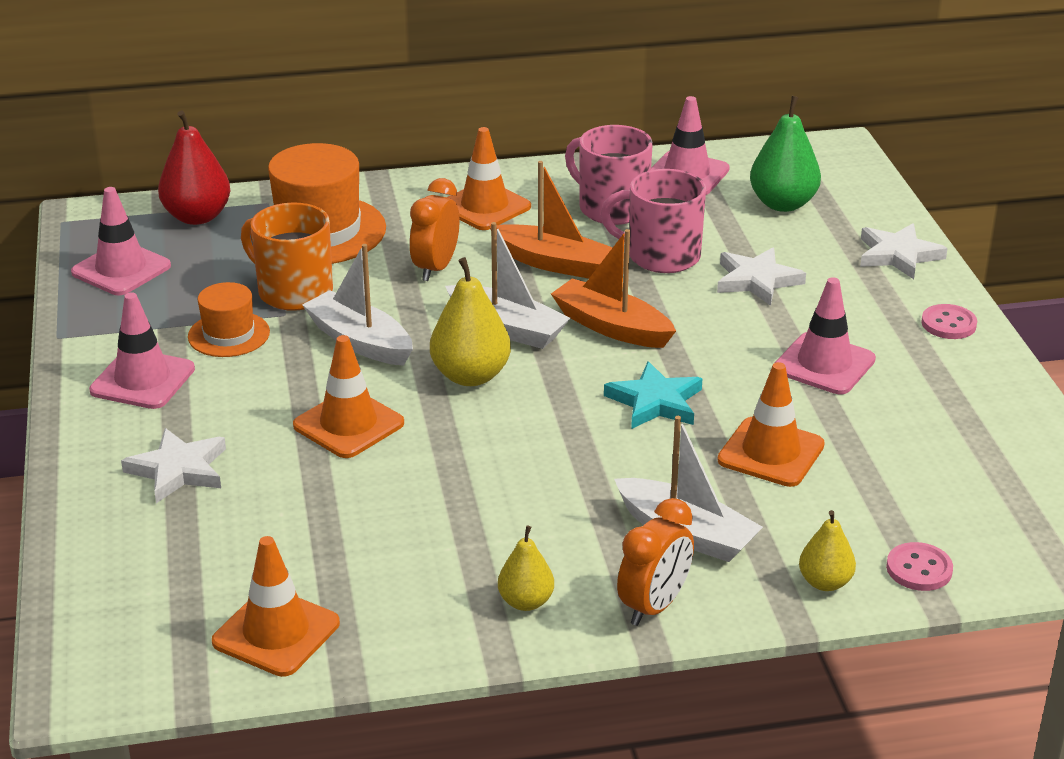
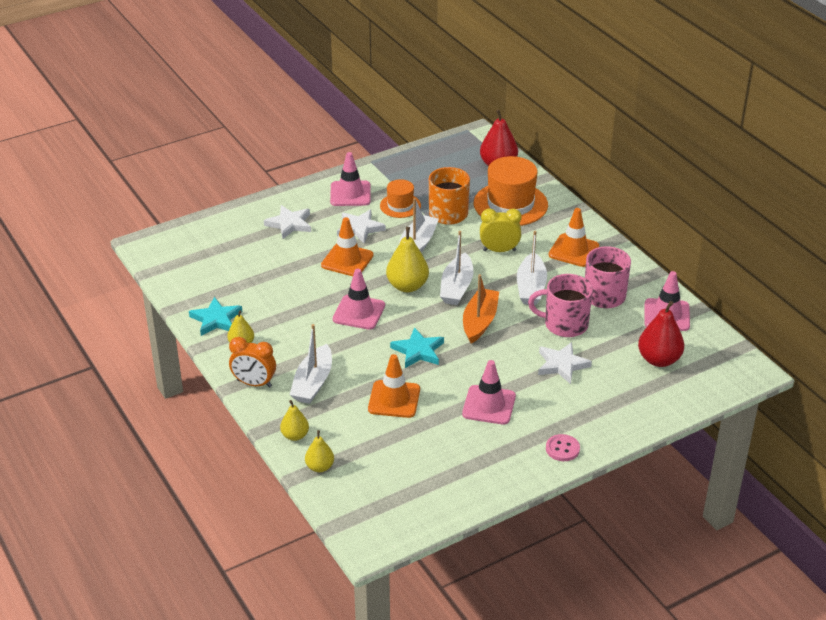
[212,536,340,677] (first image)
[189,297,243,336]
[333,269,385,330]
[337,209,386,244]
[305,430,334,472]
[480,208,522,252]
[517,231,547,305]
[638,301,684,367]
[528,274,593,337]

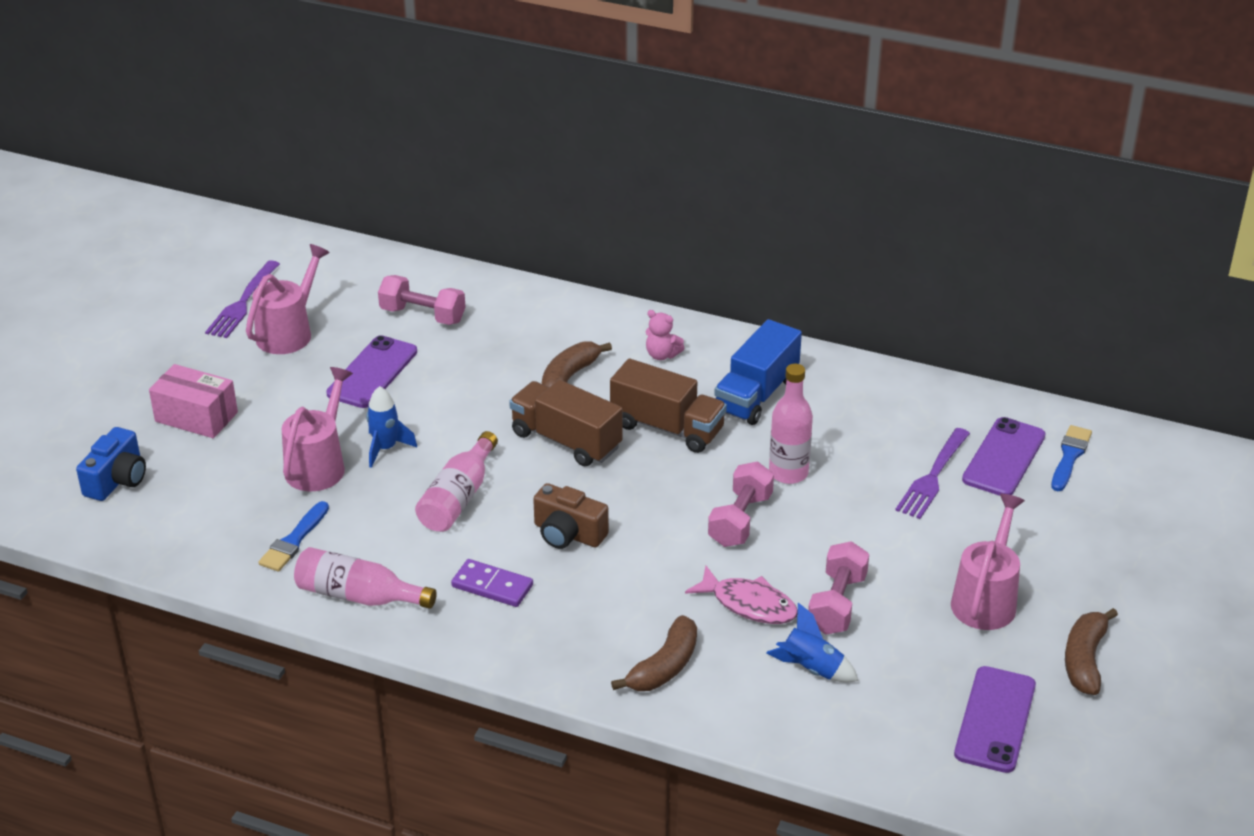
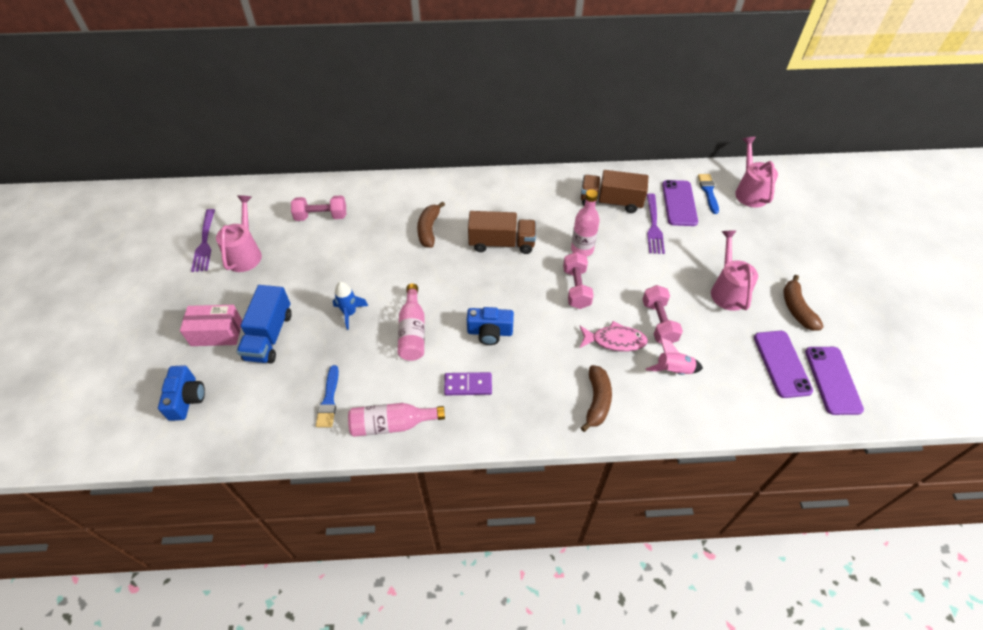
[646,310,685,360] (first image)
[735,137,778,207]
[805,347,864,415]
[581,170,648,213]
[237,285,292,364]
[467,307,514,345]
[646,337,703,375]

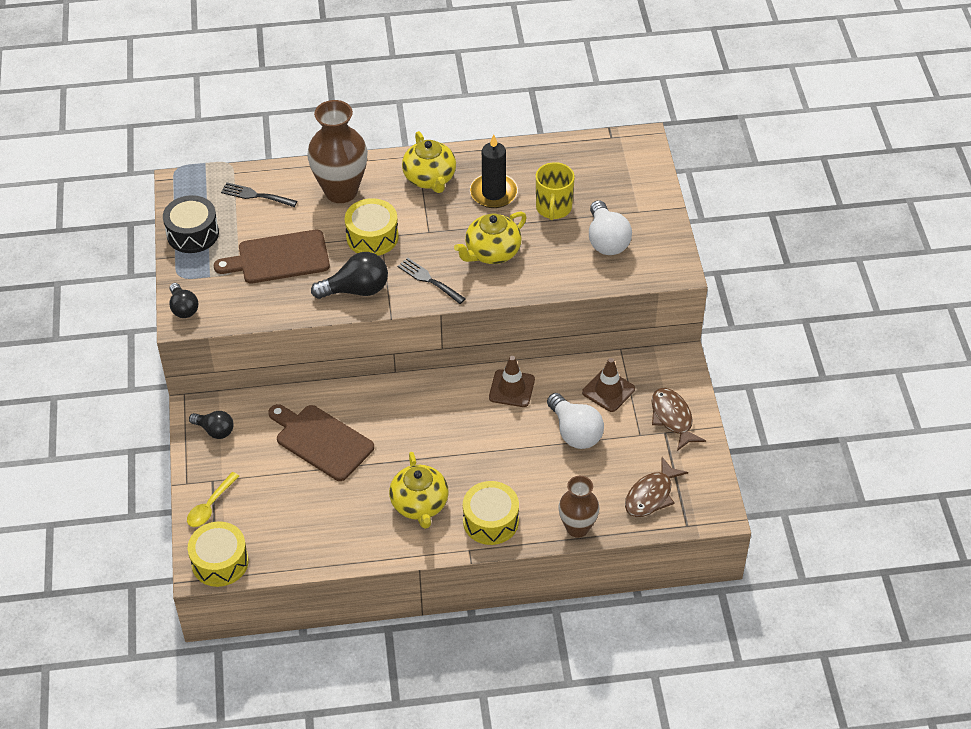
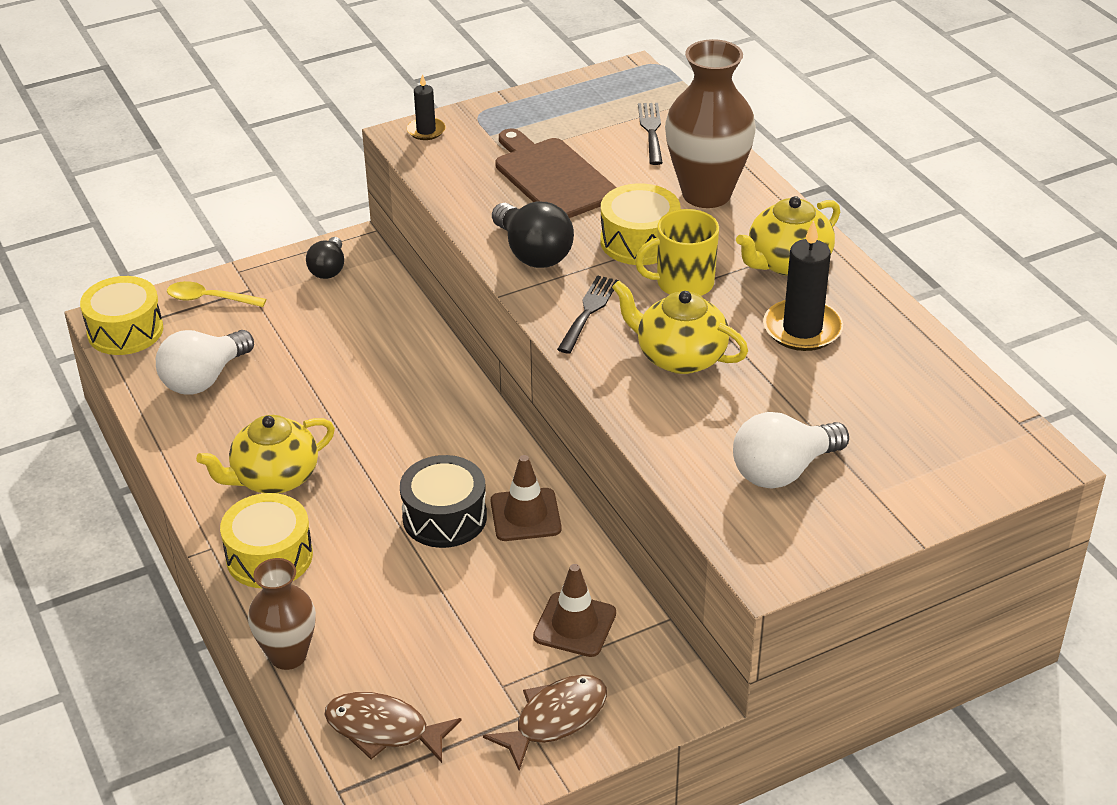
[268,404,374,481] (first image)
[400,455,487,548]
[635,209,719,296]
[156,330,254,395]
[407,74,445,140]

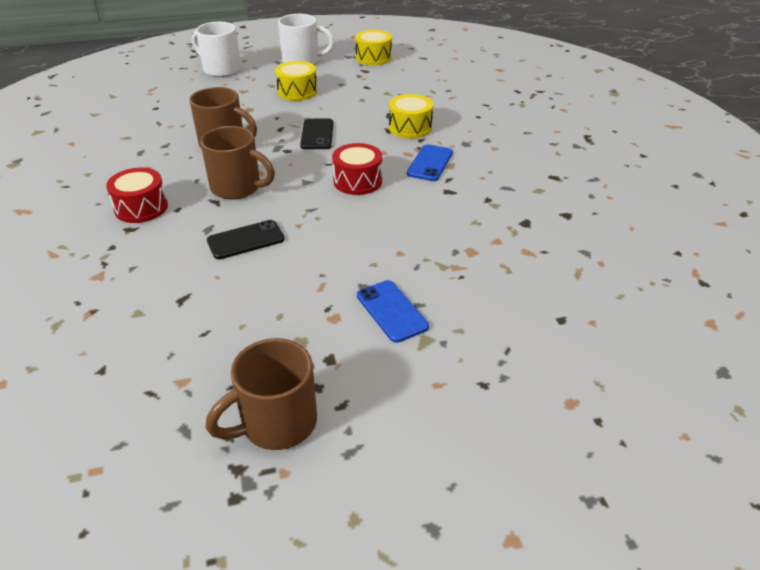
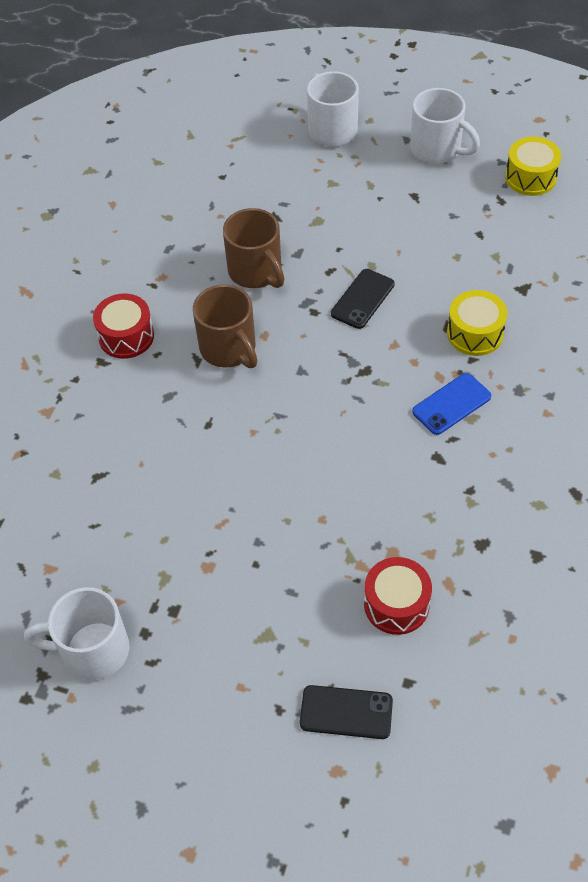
[275,61,317,101] (first image)
[357,280,429,343] (first image)
[300,685,393,739]
[364,557,432,635]
[24,587,129,681]

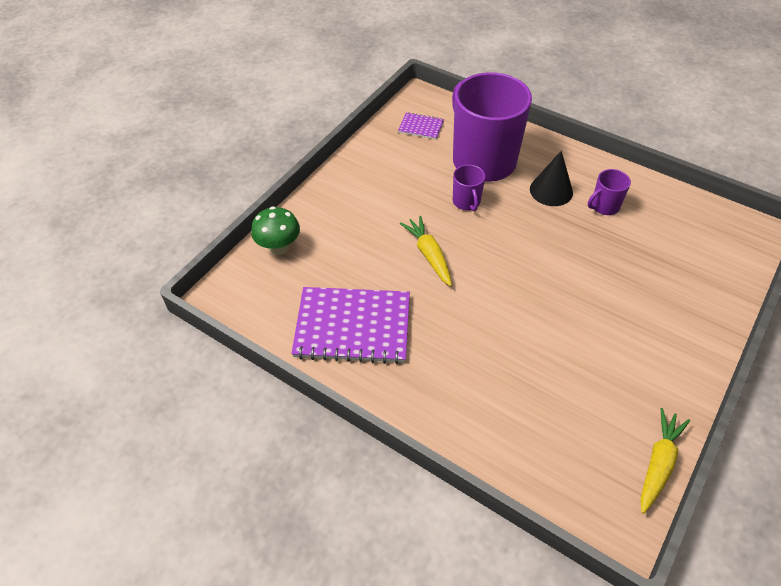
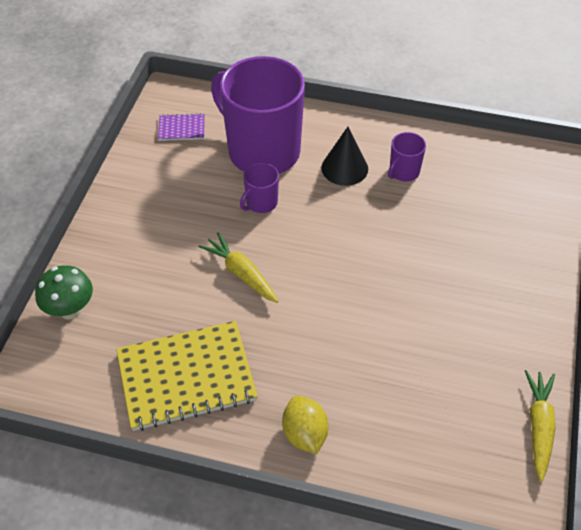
[282,396,329,454]
[116,321,258,431]
[240,163,279,213]

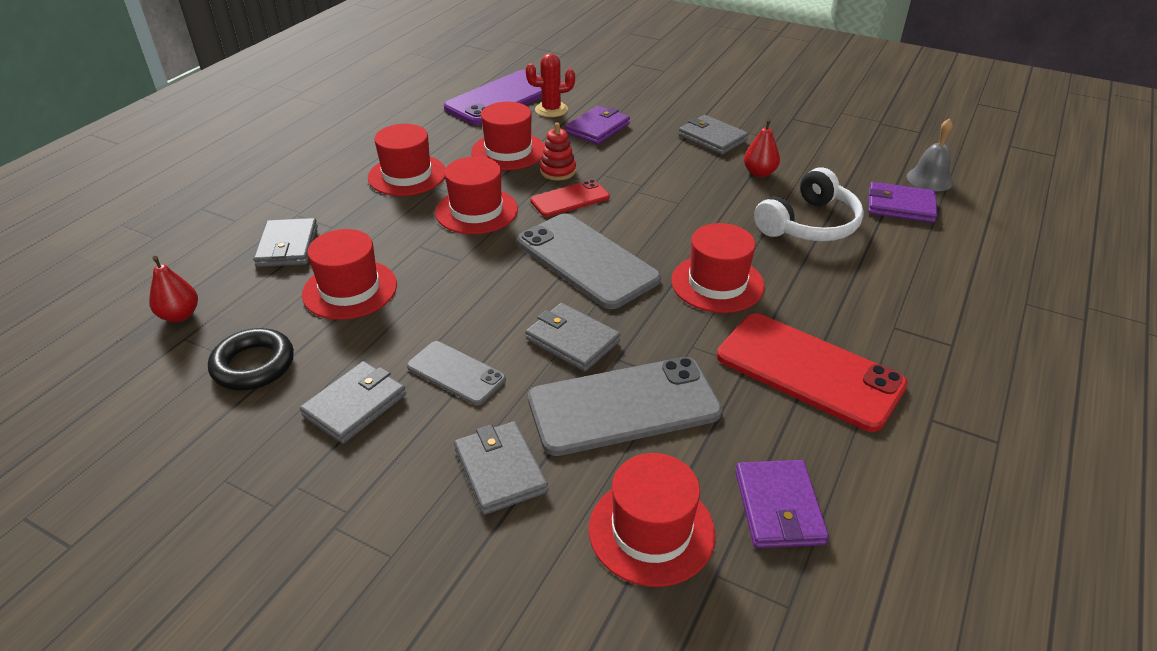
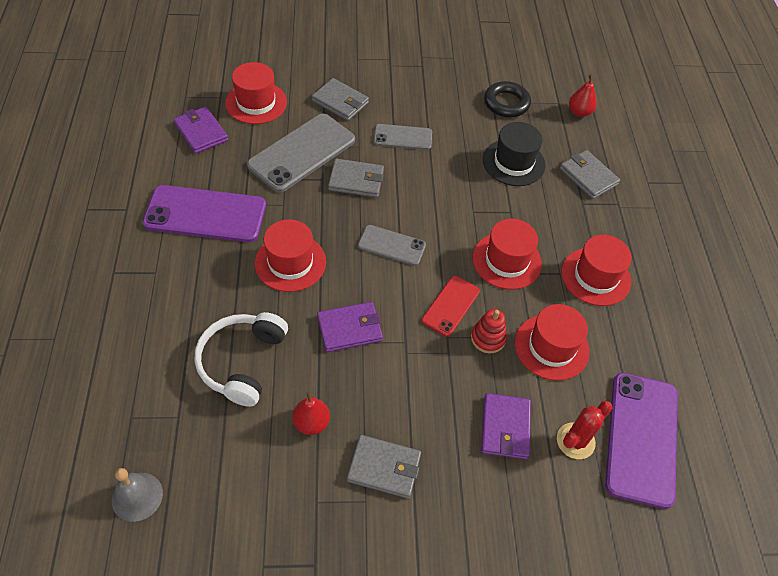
[300,361,406,444] (first image)
[317,302,383,352]
[483,122,546,186]
[142,185,266,242]
[358,225,426,266]

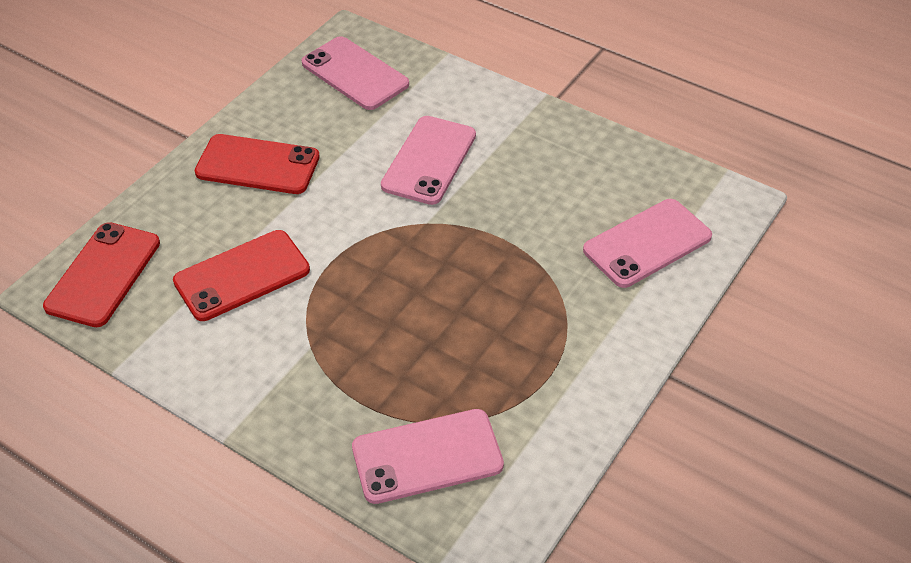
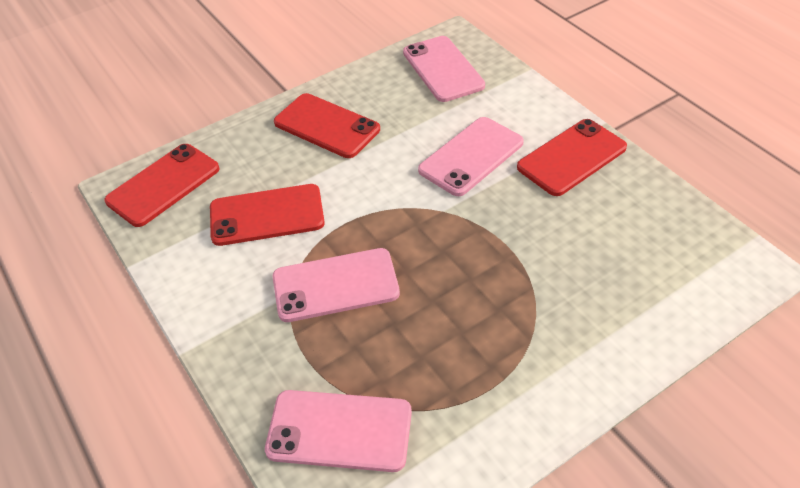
[517,119,627,196]
[272,248,400,322]

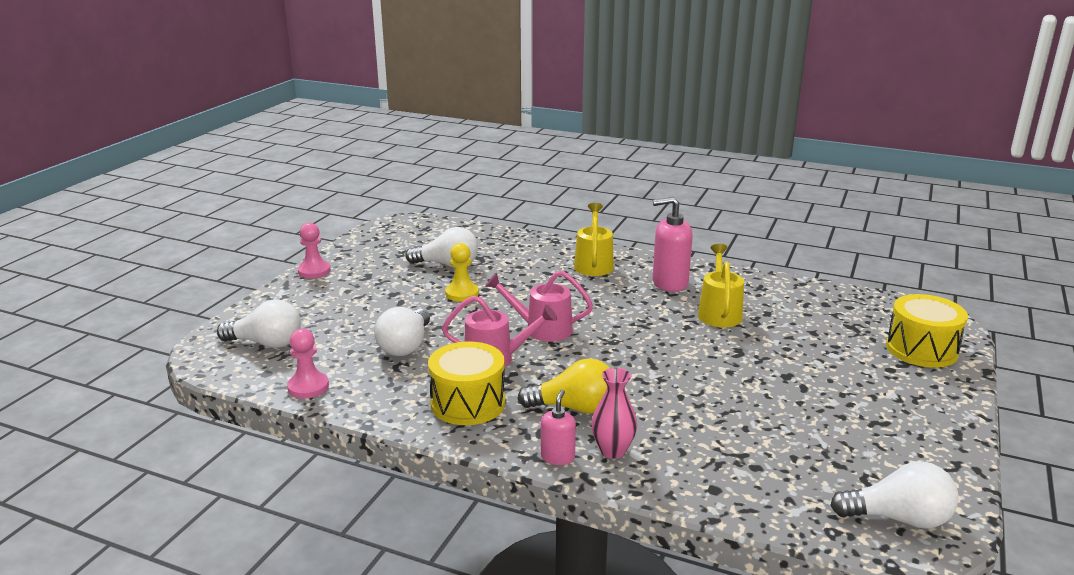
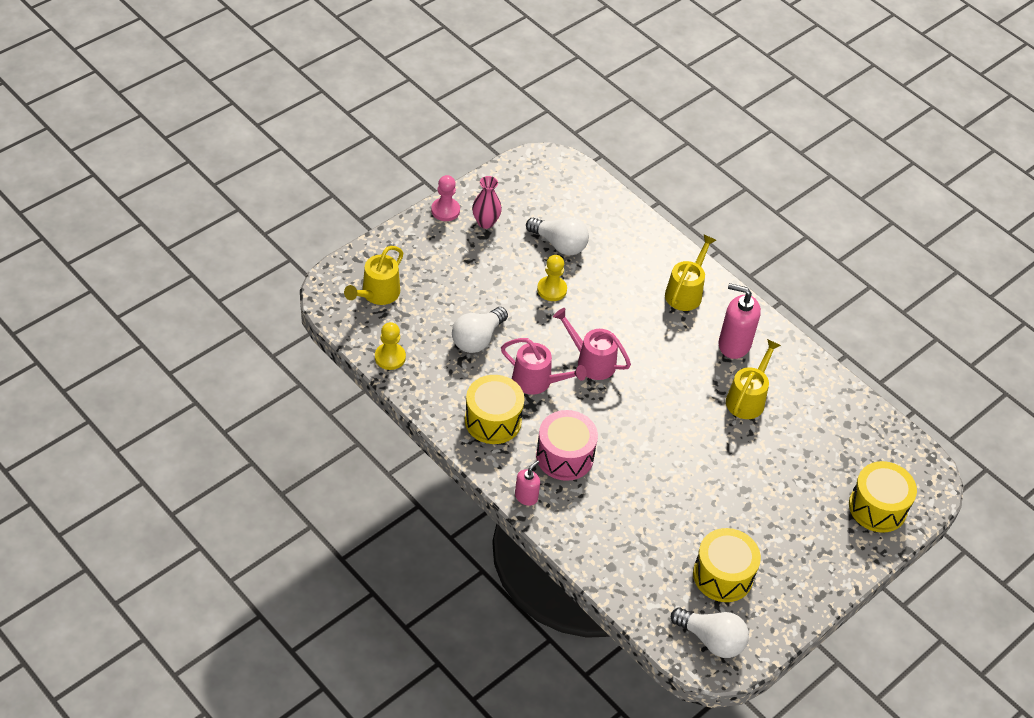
[693,528,761,602]
[472,176,502,229]
[344,246,403,305]
[536,410,598,481]
[375,322,406,370]

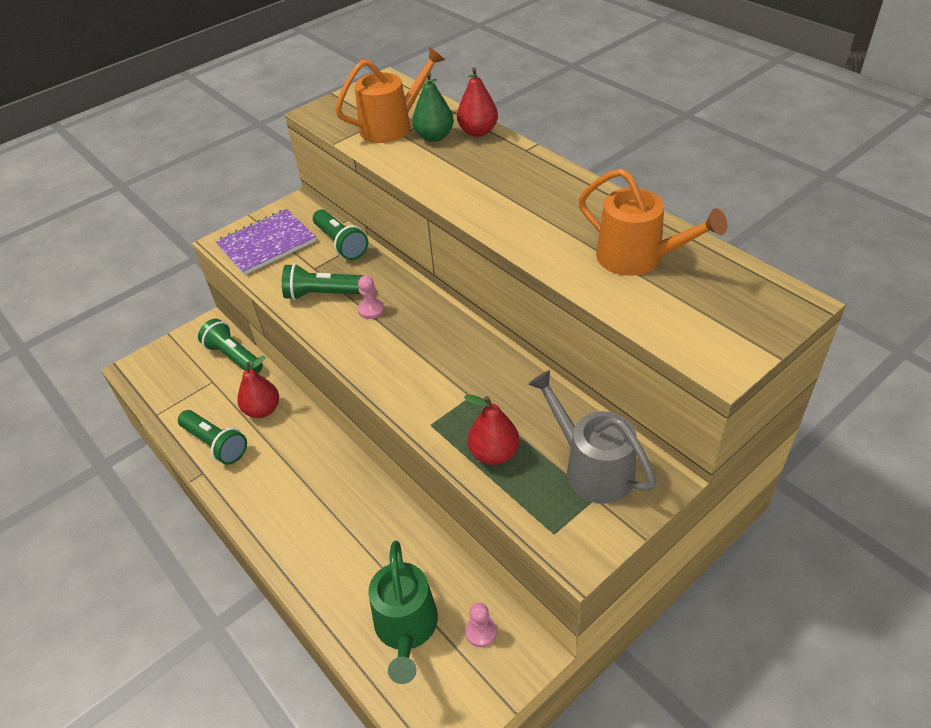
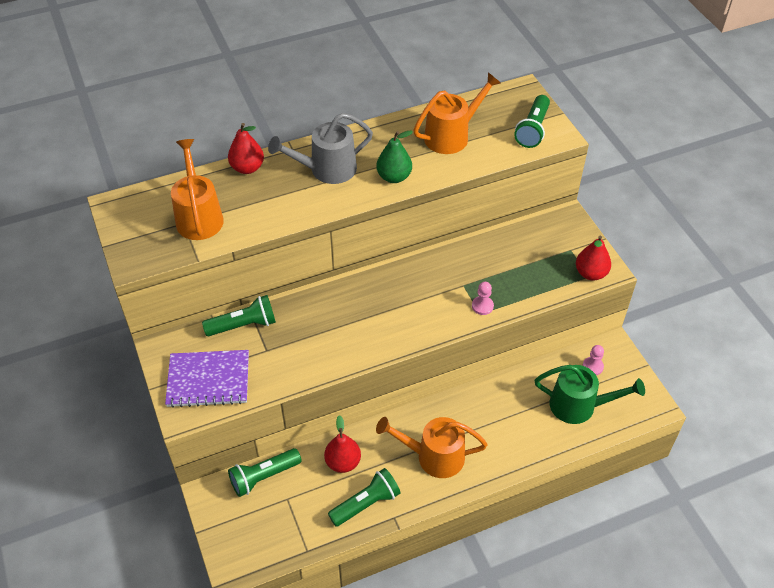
[376,417,487,478]
[514,95,550,148]
[472,282,494,315]
[376,131,413,183]
[576,236,611,280]
[268,113,373,184]
[165,350,249,408]

